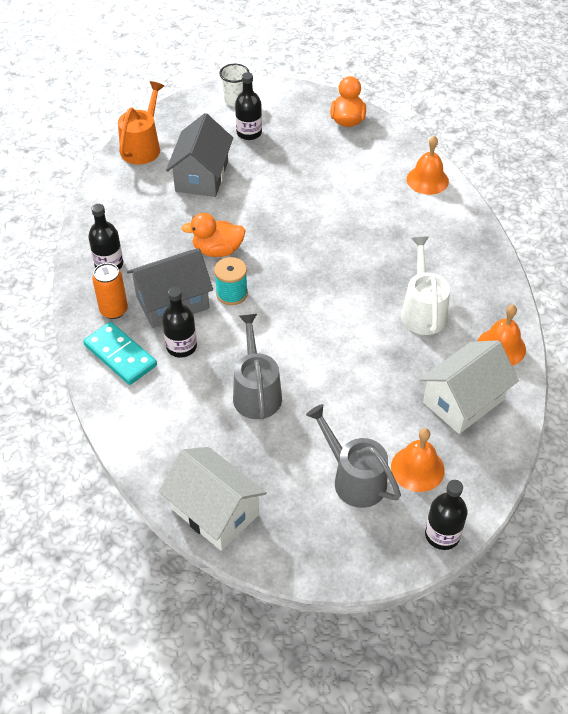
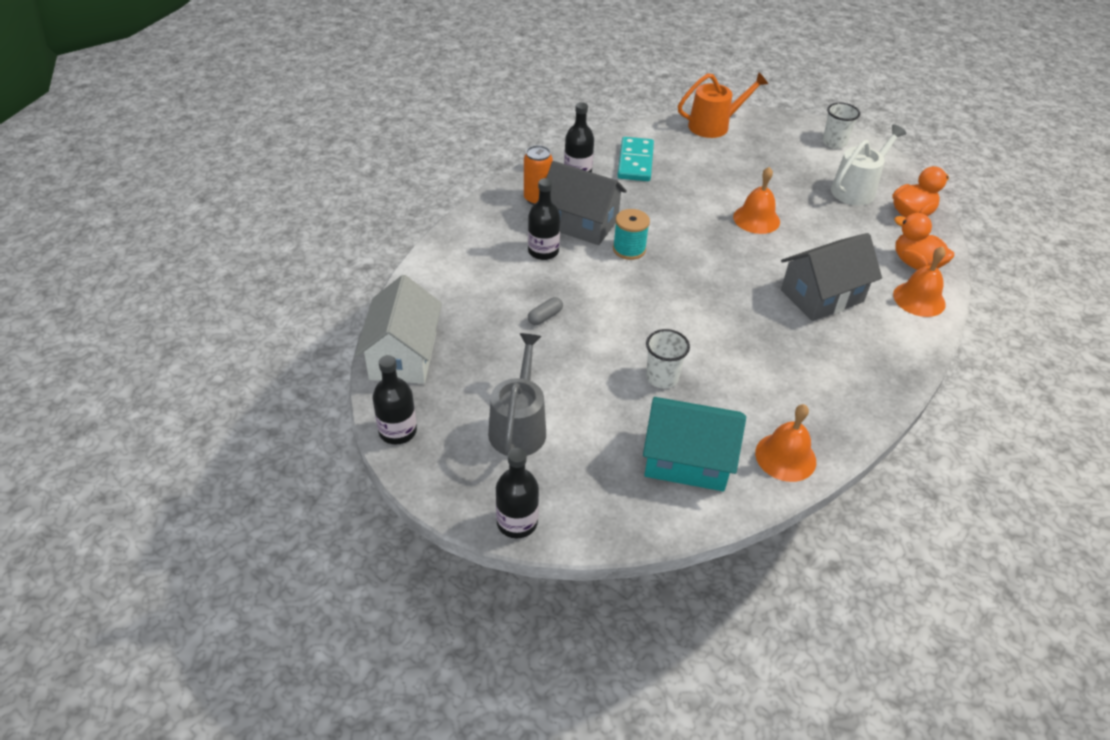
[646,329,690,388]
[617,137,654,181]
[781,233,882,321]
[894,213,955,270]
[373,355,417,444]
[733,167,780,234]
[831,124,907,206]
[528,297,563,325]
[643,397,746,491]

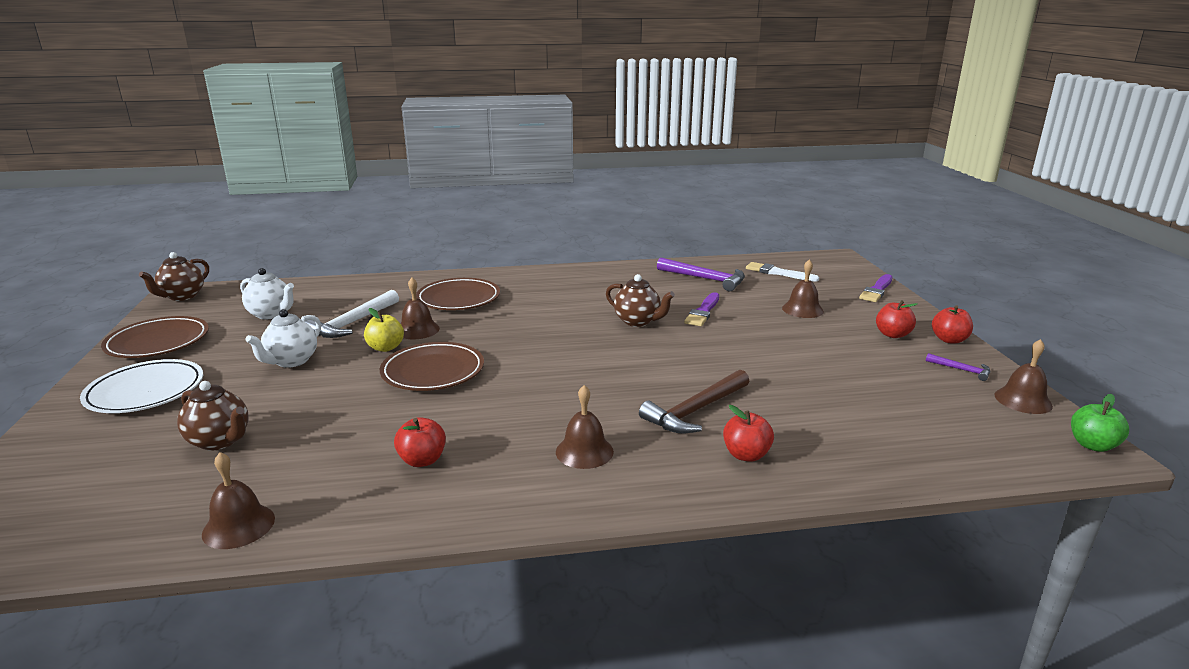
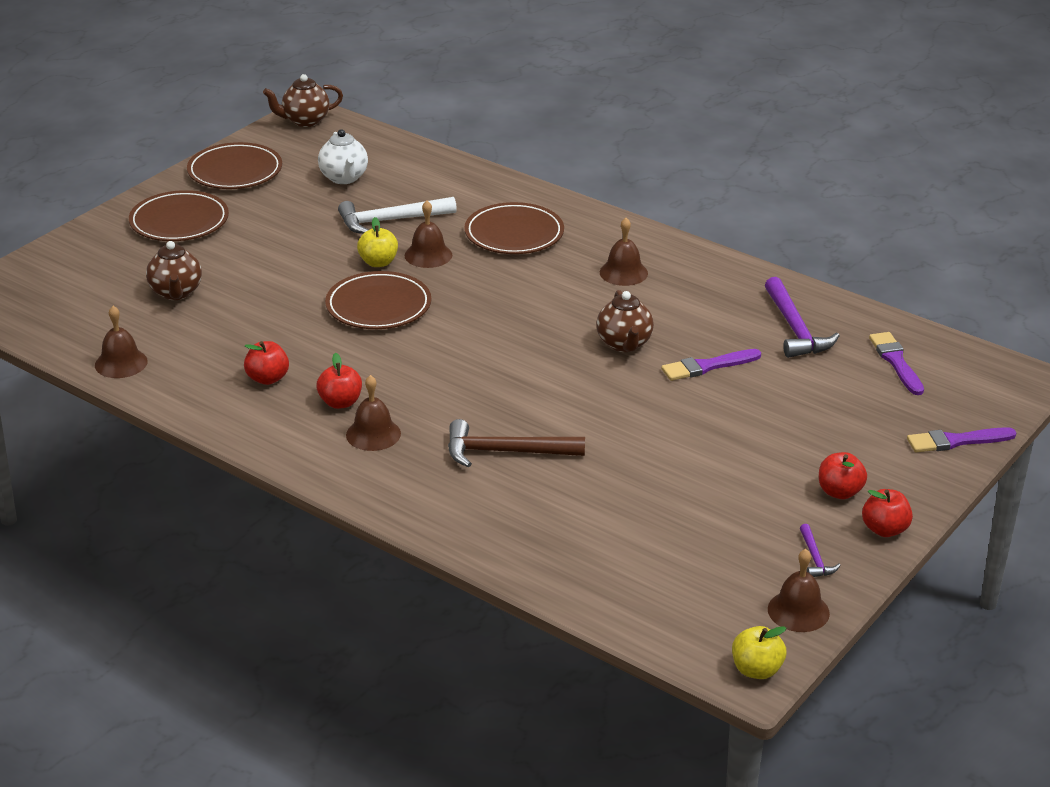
[245,309,321,368] (first image)
[316,353,362,409]
[600,218,648,286]
[129,190,229,241]
[869,332,924,395]
[732,626,786,679]

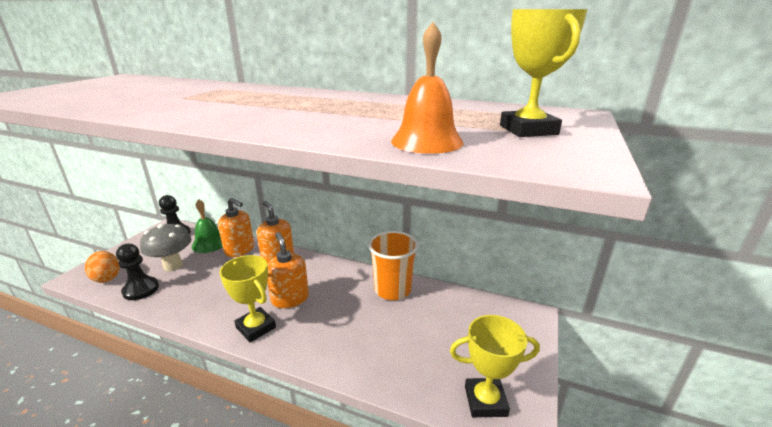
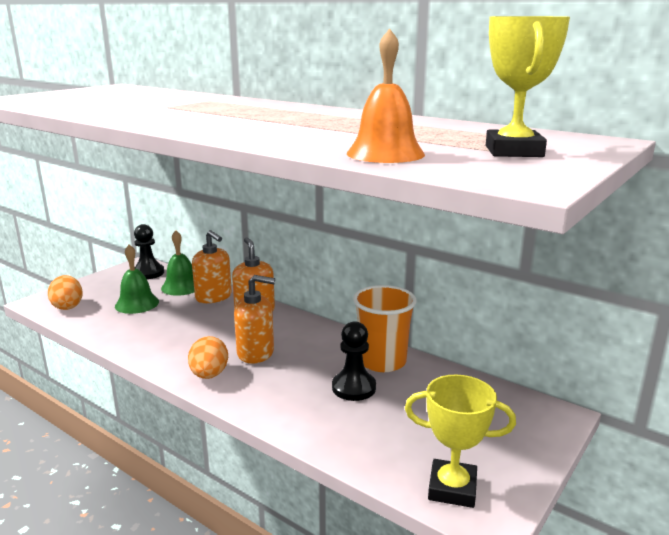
[332,321,376,401]
[115,245,159,314]
[188,336,228,379]
[234,275,275,364]

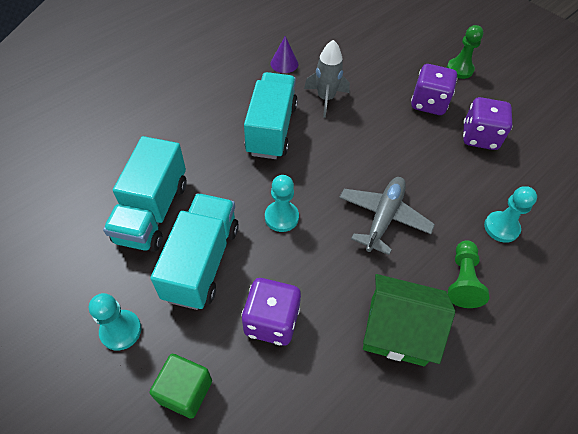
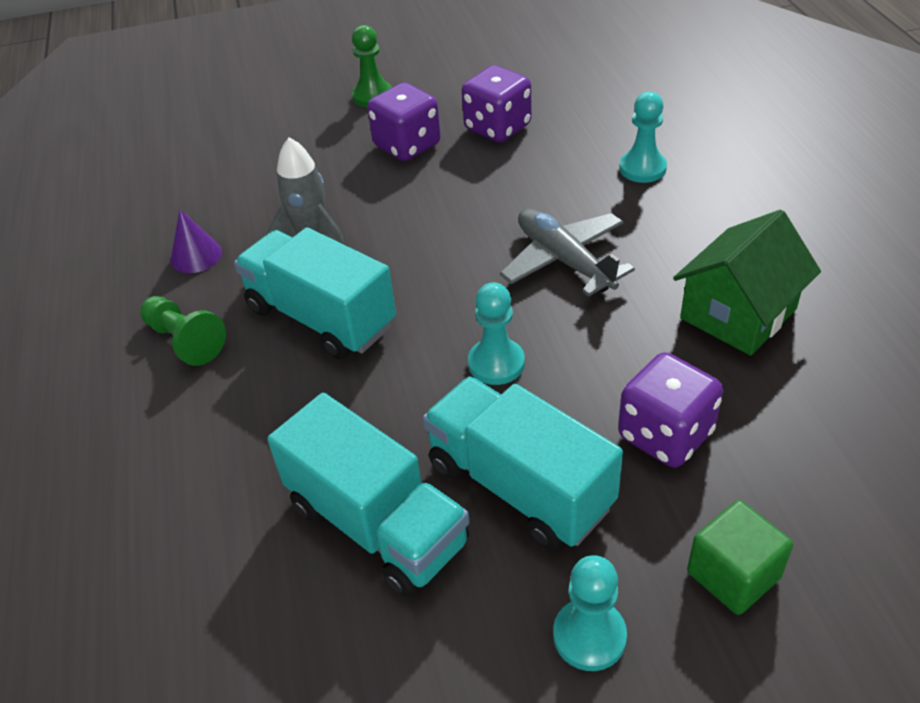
[140,296,226,366]

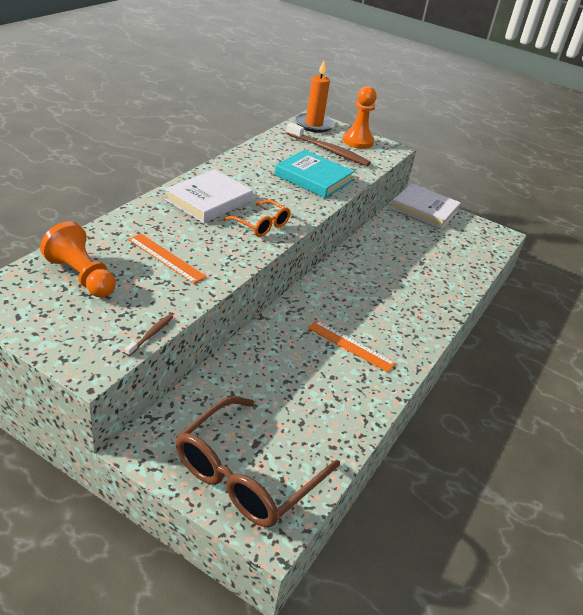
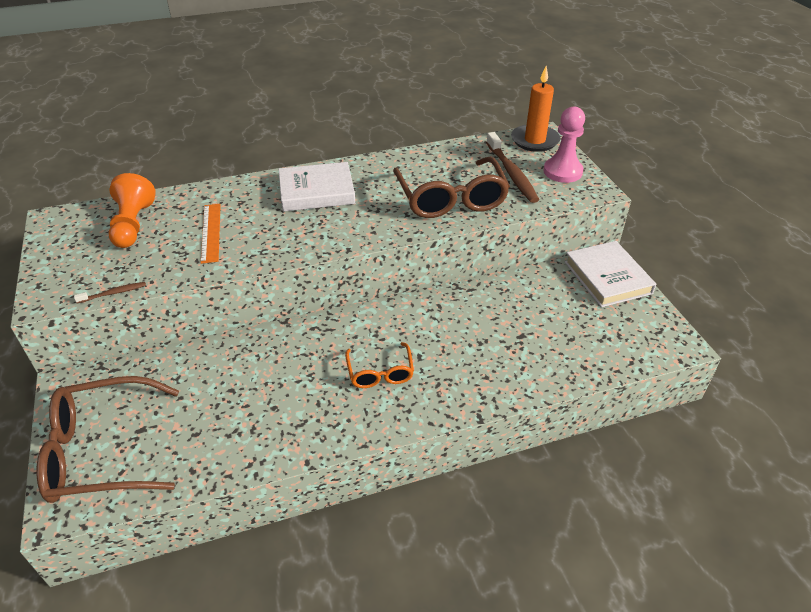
[308,320,396,372] (first image)
[345,342,414,388]
[393,157,510,218]
[543,106,585,183]

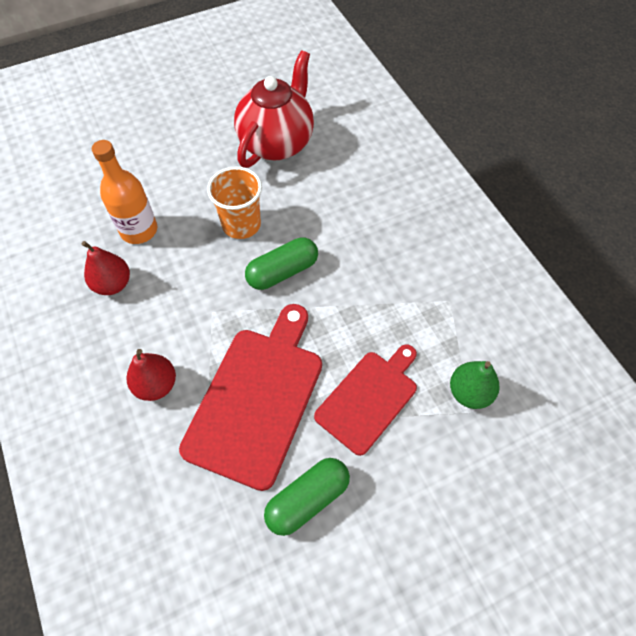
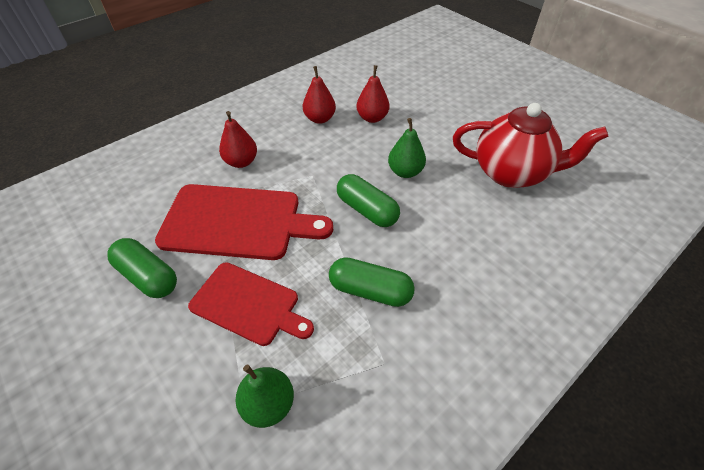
[329,257,415,307]
[356,65,390,123]
[388,118,426,178]

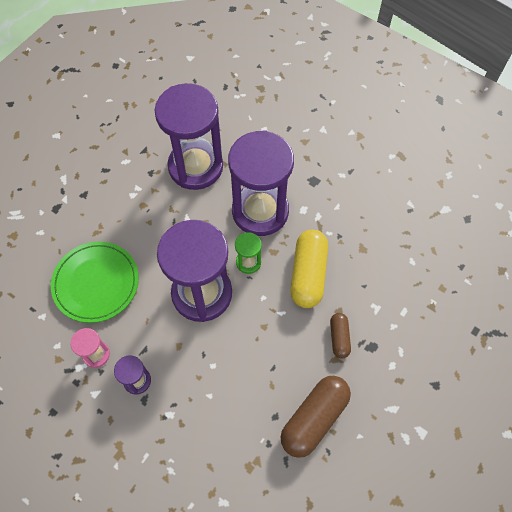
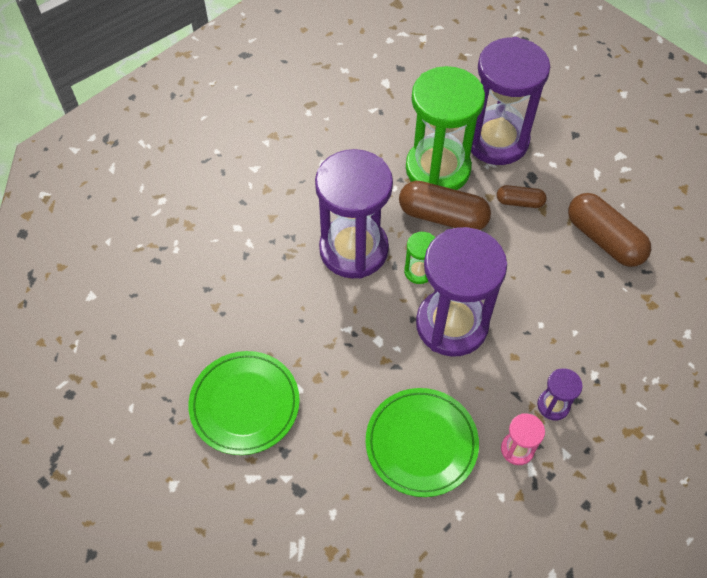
[189,351,300,455]
[406,66,485,190]
[471,37,550,165]
[399,181,491,230]

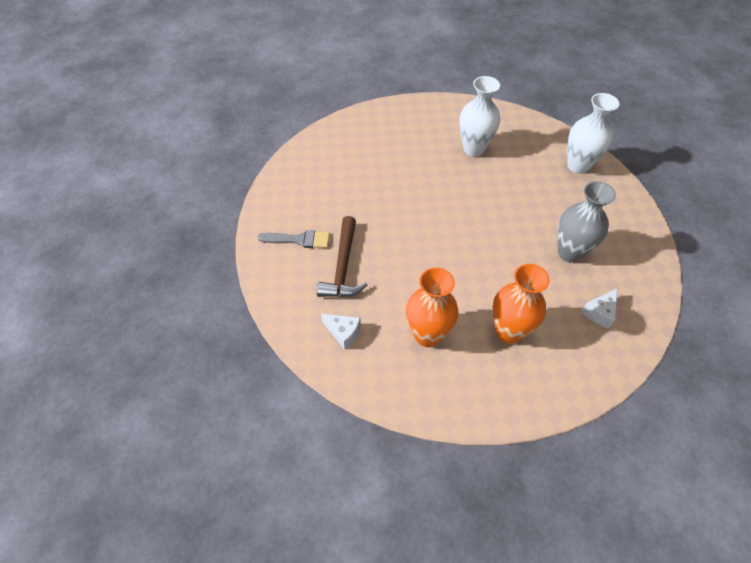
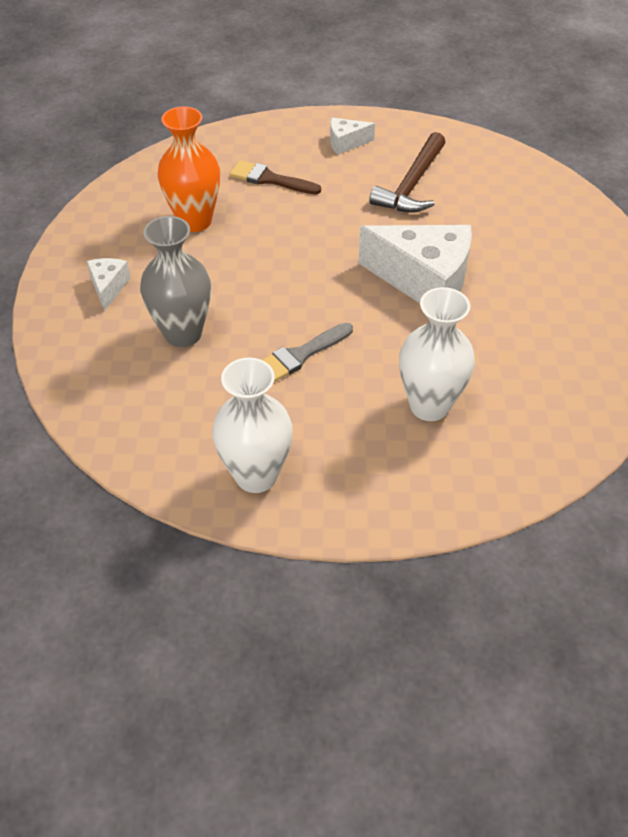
[358,225,472,303]
[262,323,353,382]
[230,160,321,195]
[369,132,446,213]

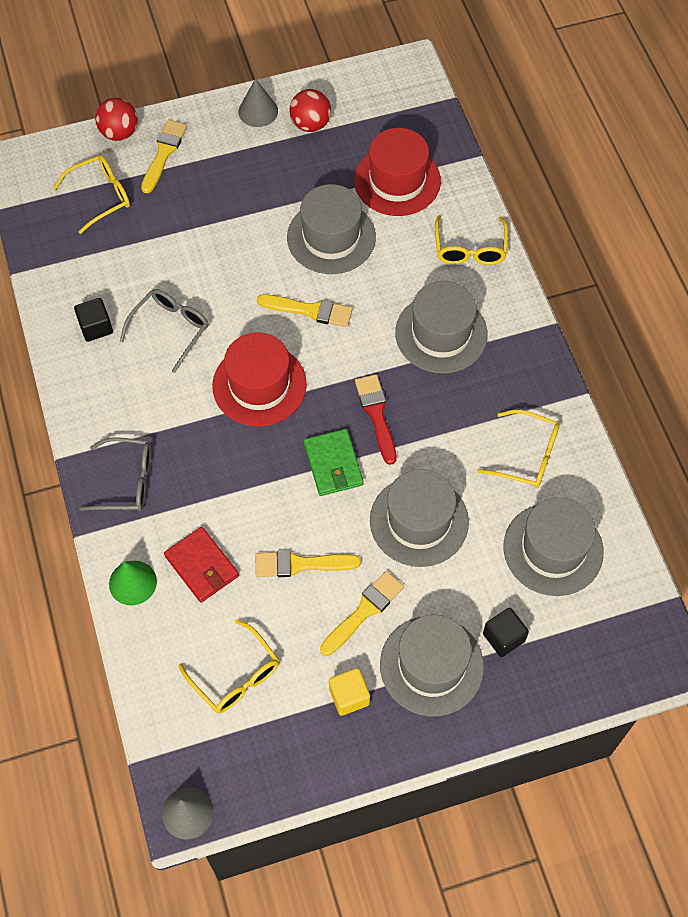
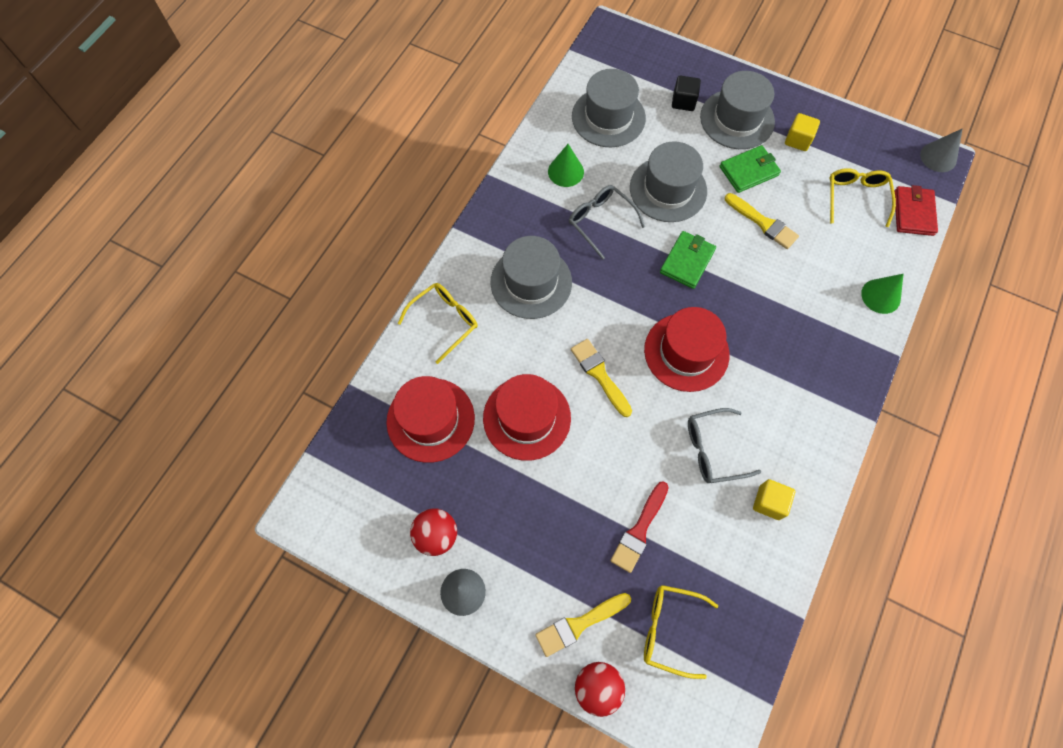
[569,185,645,260]
[894,185,938,236]
[610,481,669,573]
[720,145,781,193]
[548,144,584,187]
[753,479,795,520]
[483,374,571,461]

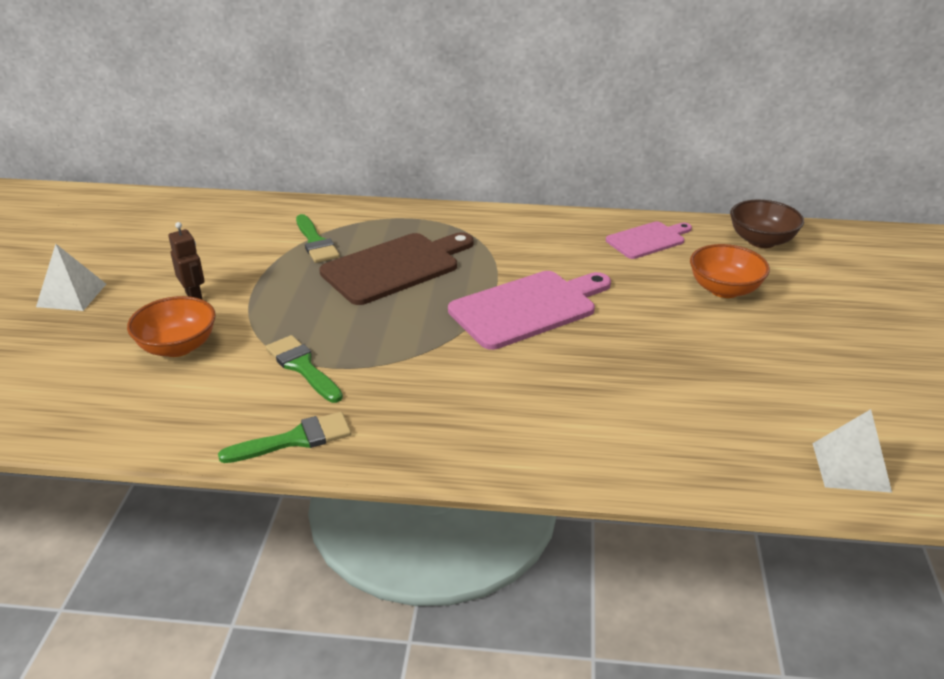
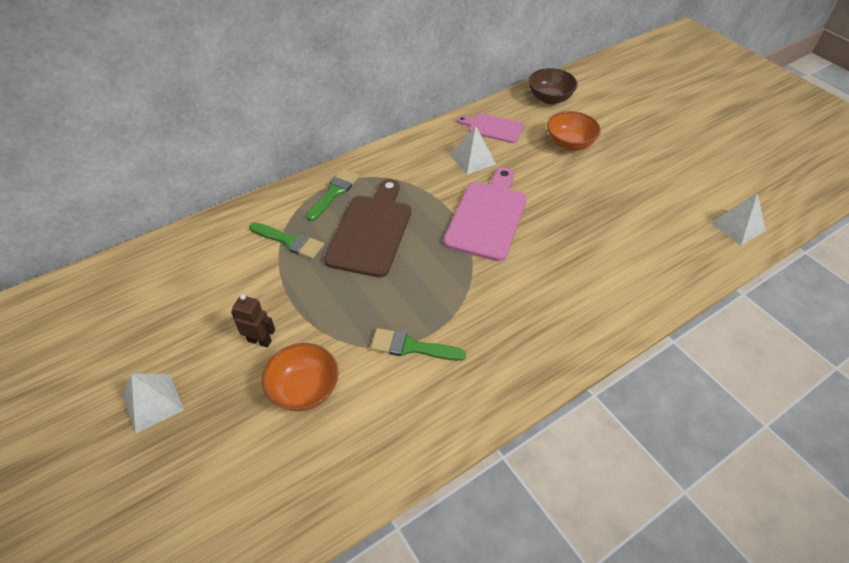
[450,126,496,175]
[306,169,360,221]
[457,113,524,143]

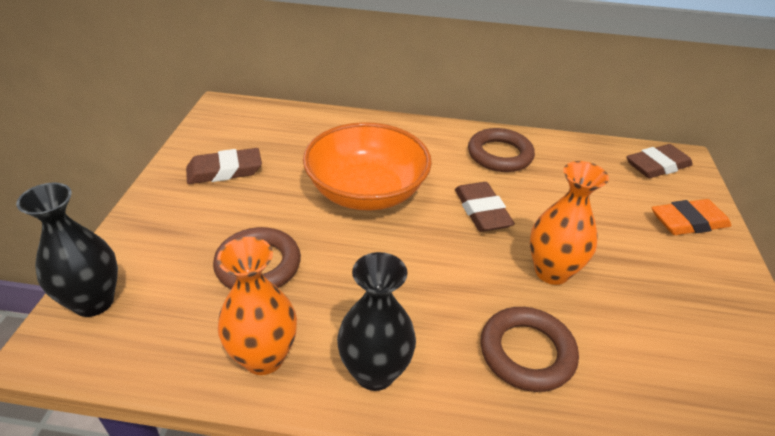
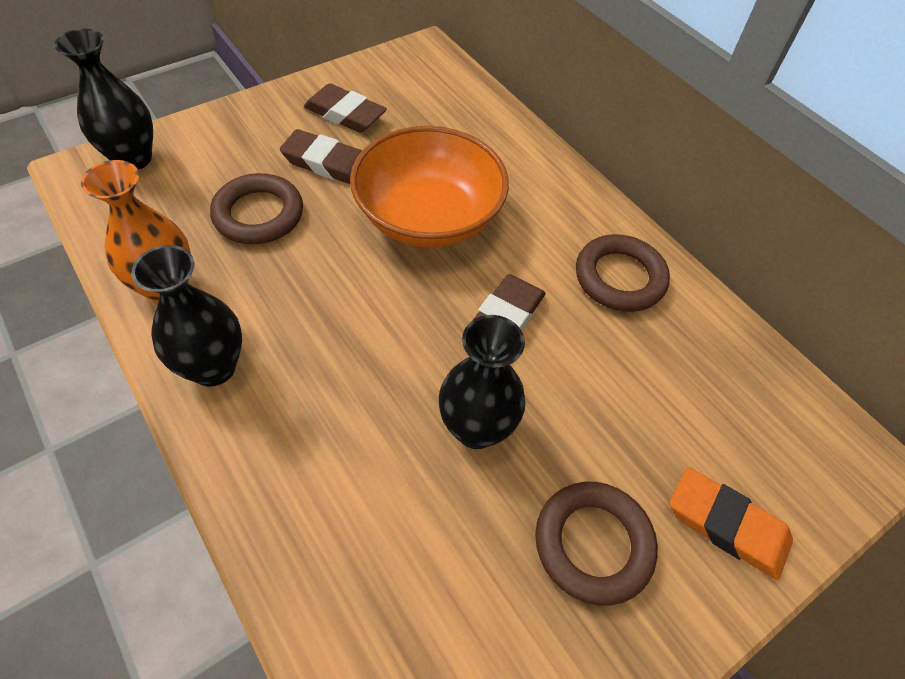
[535,482,658,606]
[280,129,362,184]
[439,315,526,449]

